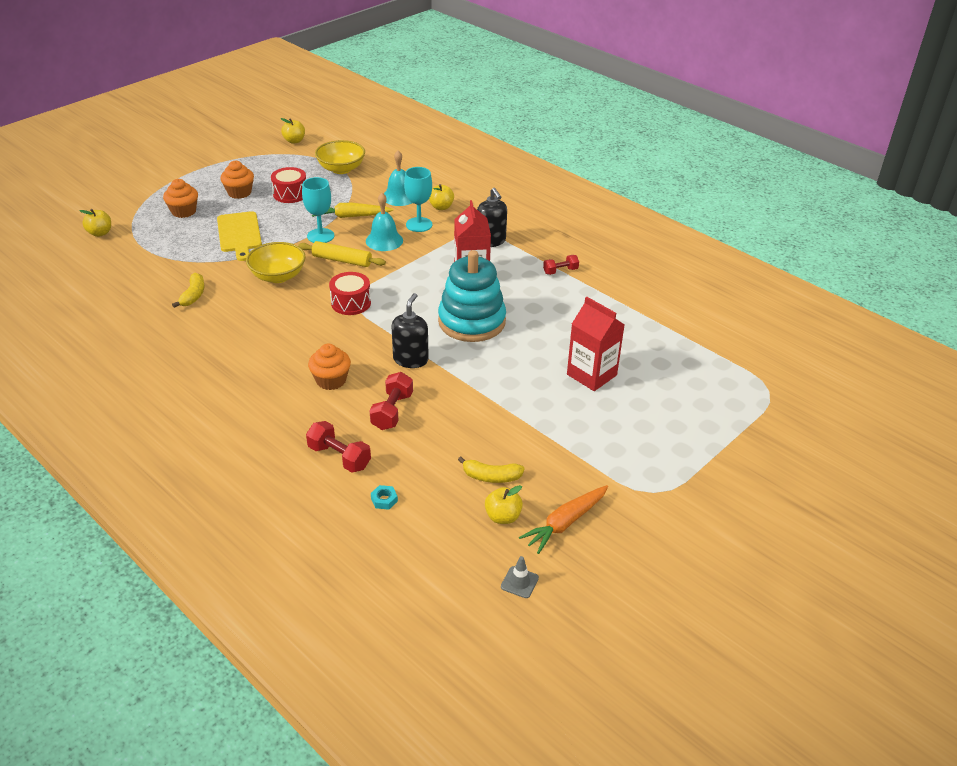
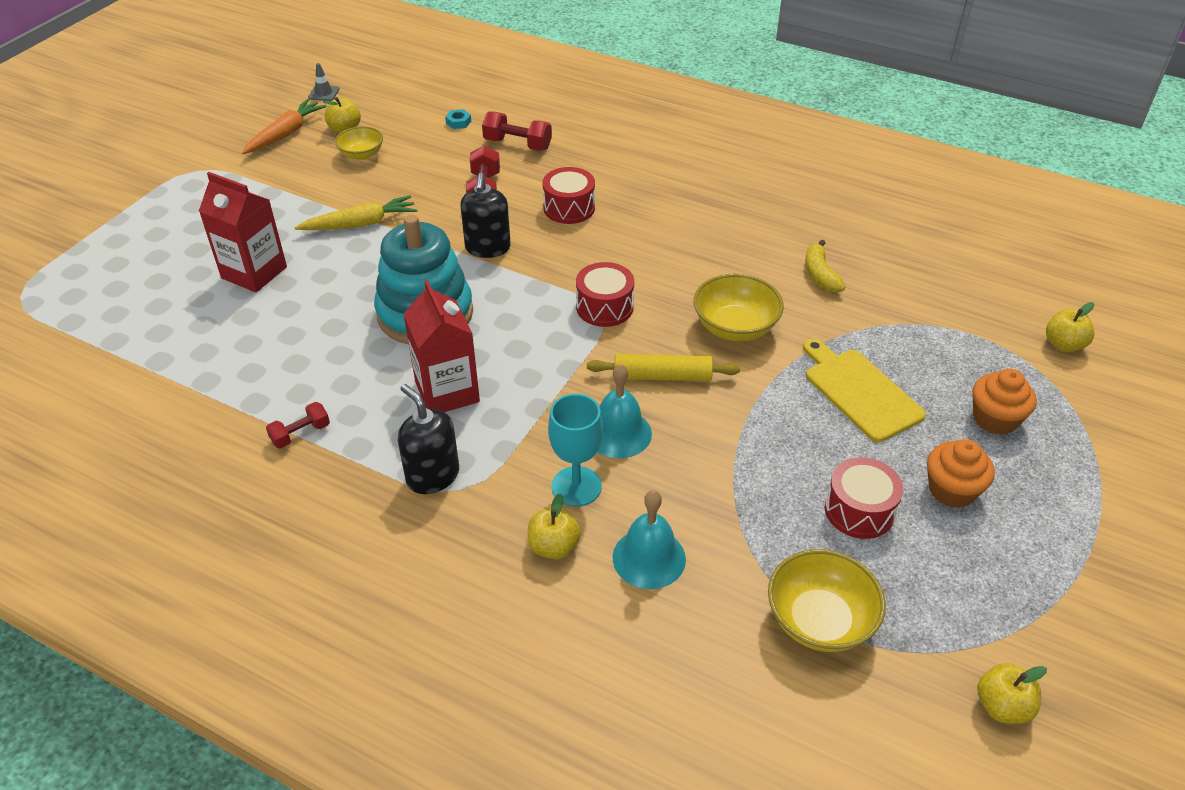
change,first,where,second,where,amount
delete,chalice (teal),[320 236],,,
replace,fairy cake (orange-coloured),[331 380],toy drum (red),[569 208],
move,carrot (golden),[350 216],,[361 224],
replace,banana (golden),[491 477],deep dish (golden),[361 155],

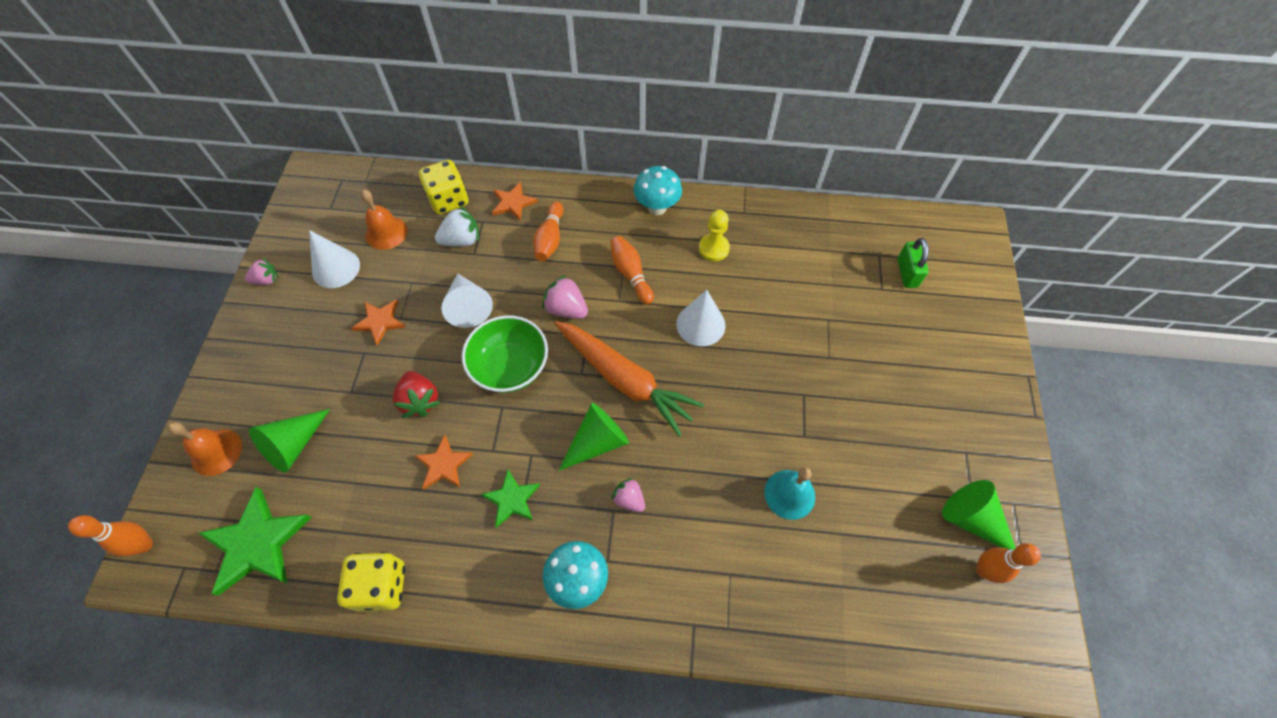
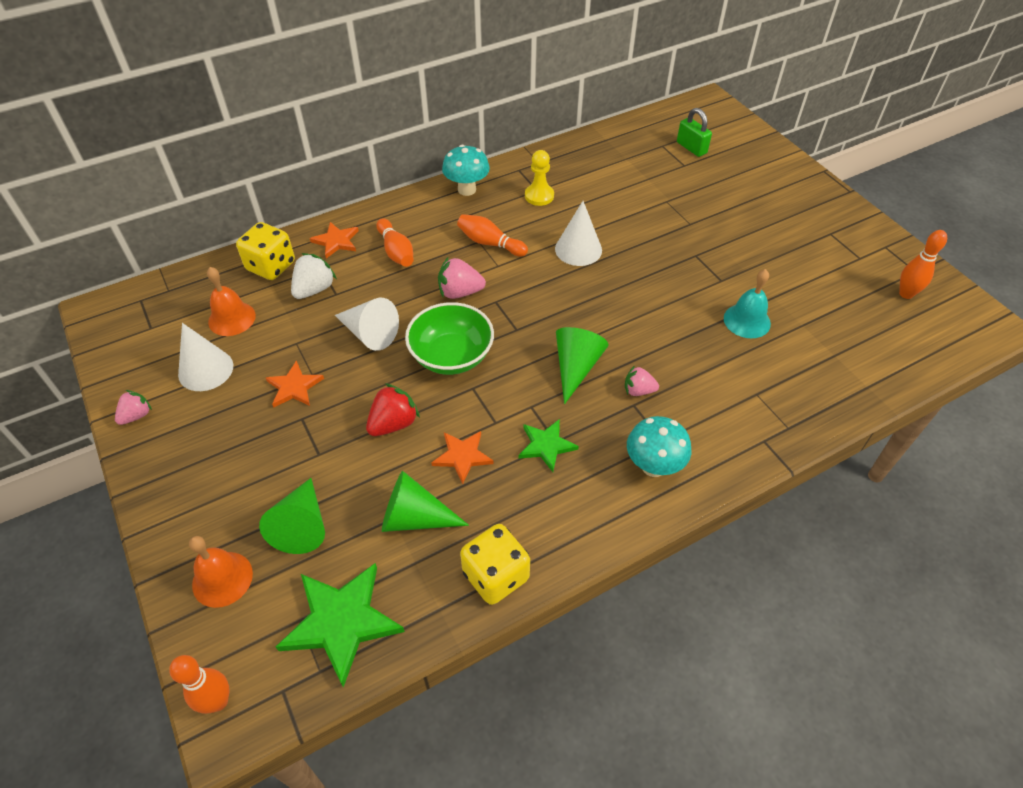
change,first,where,second,where,amount
rotate,toy strawberry (red),[420 400],,[393 423],75 degrees counterclockwise
delete,carrot (orange-coloured),[625 380],,,
move,cone (emerald),[972 520],,[415 518],

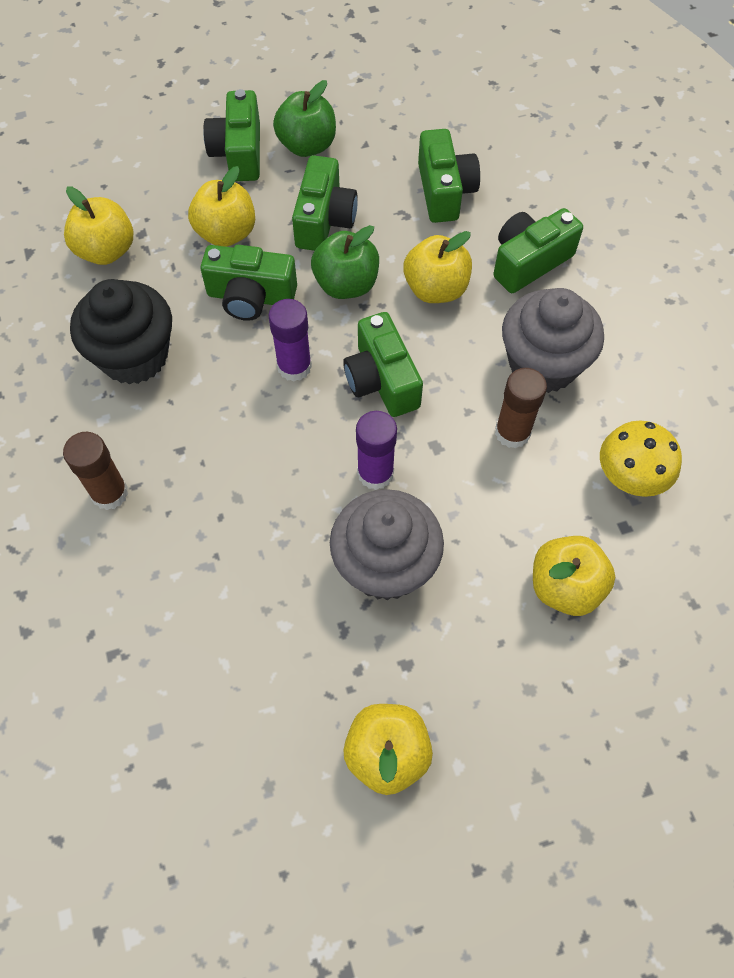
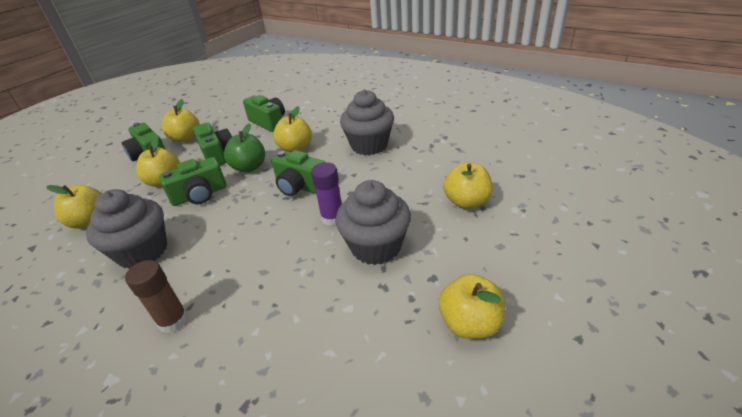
change,first,where,second,where,amount
recolor,fairy cake (jet-black),[134 356],fairy cake (gray),[143 251],
delete,stick of glue (purple),[294 366],,,
recolor,apple fruit (emerald),[307 145],apple fruit (golden),[186 138],
delete,photo camera (emerald),[529 262],,,
delete,stick of glue (dark brown),[512 432],,,
delete,mushroom (golden),[629 478],,,

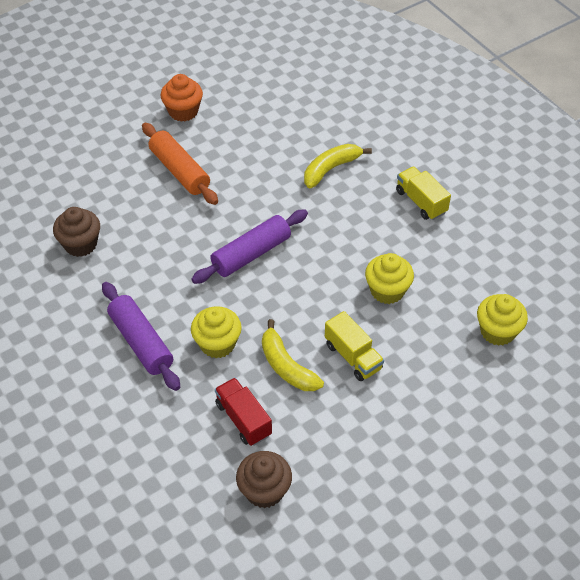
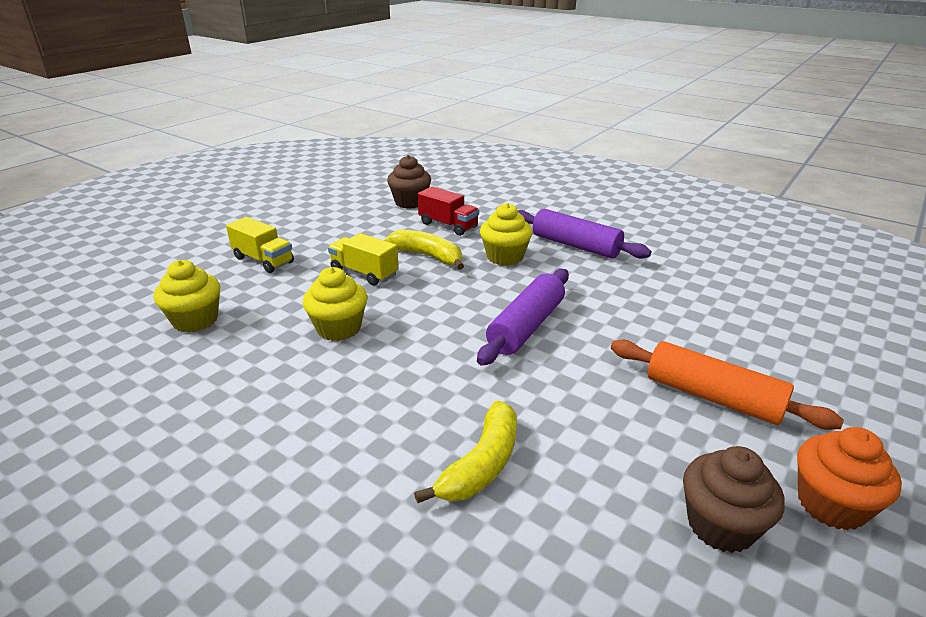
change,first,where,second,where,amount
move,fairy cake (dark brown),[80 244],,[720 525],
move,truck (golden),[421 202],,[263 260],

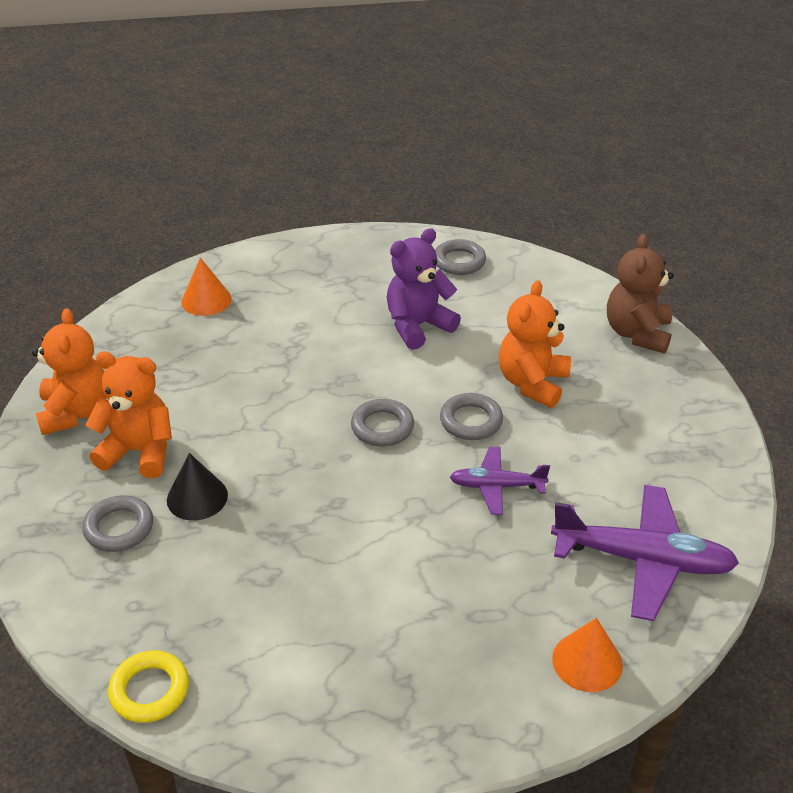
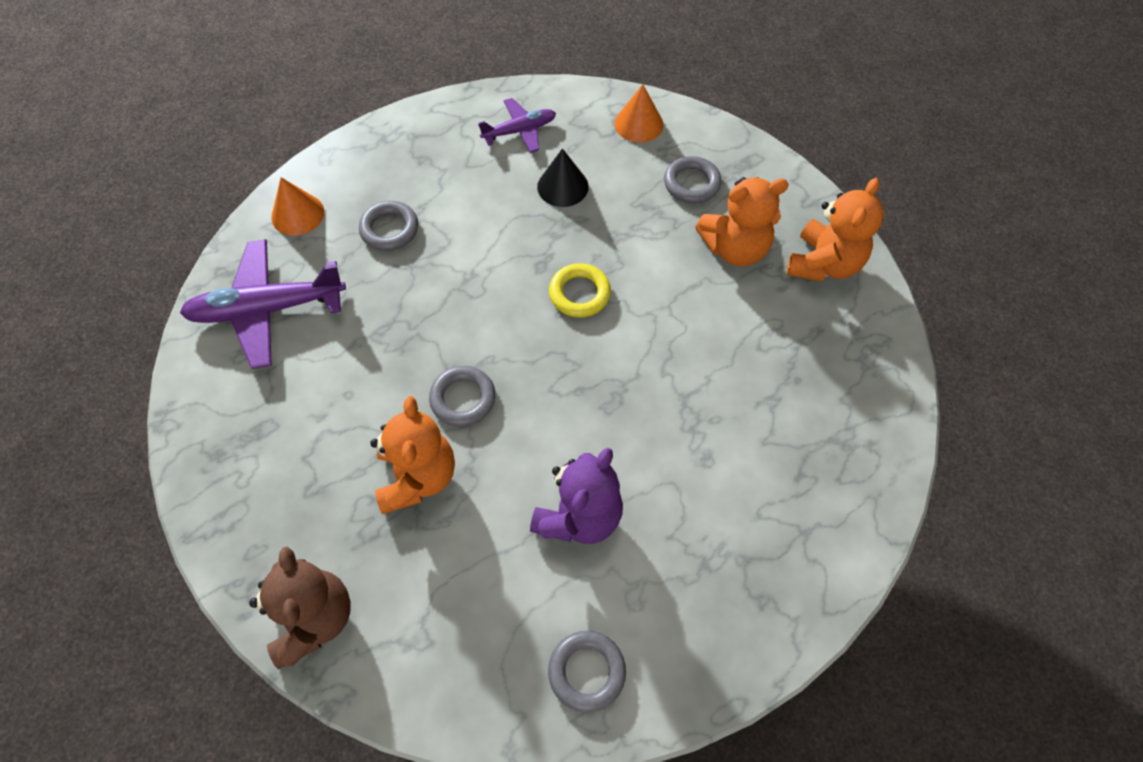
change,first,where,second,where,amount
rotate,teddy bear (orange-coloured),[75 412],,[824 264],120 degrees counterclockwise
move,torus (golden),[150 690],,[579 293],
move,cone (jet-black),[197 497],,[562 186],
move,cone (orange-coloured),[206 300],,[638 124],
move,torus (gray),[382 427],,[389 229],
move,aeroplane (purple),[496 486],,[520 131],

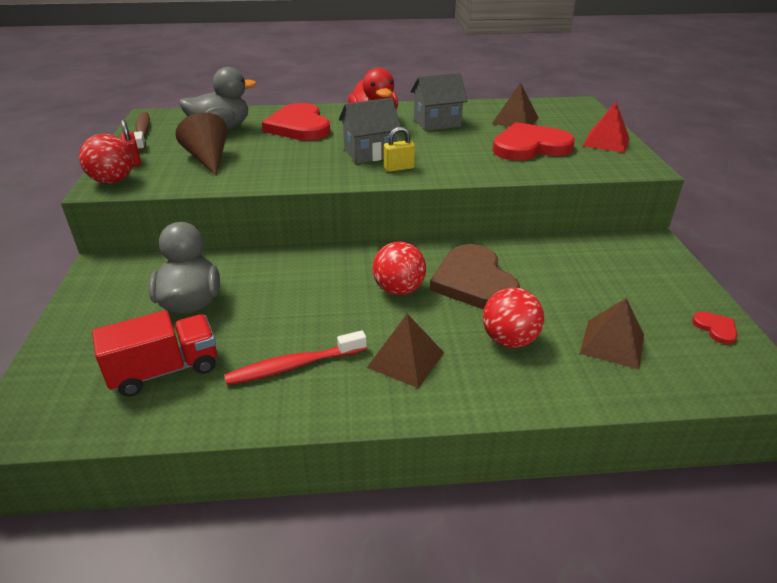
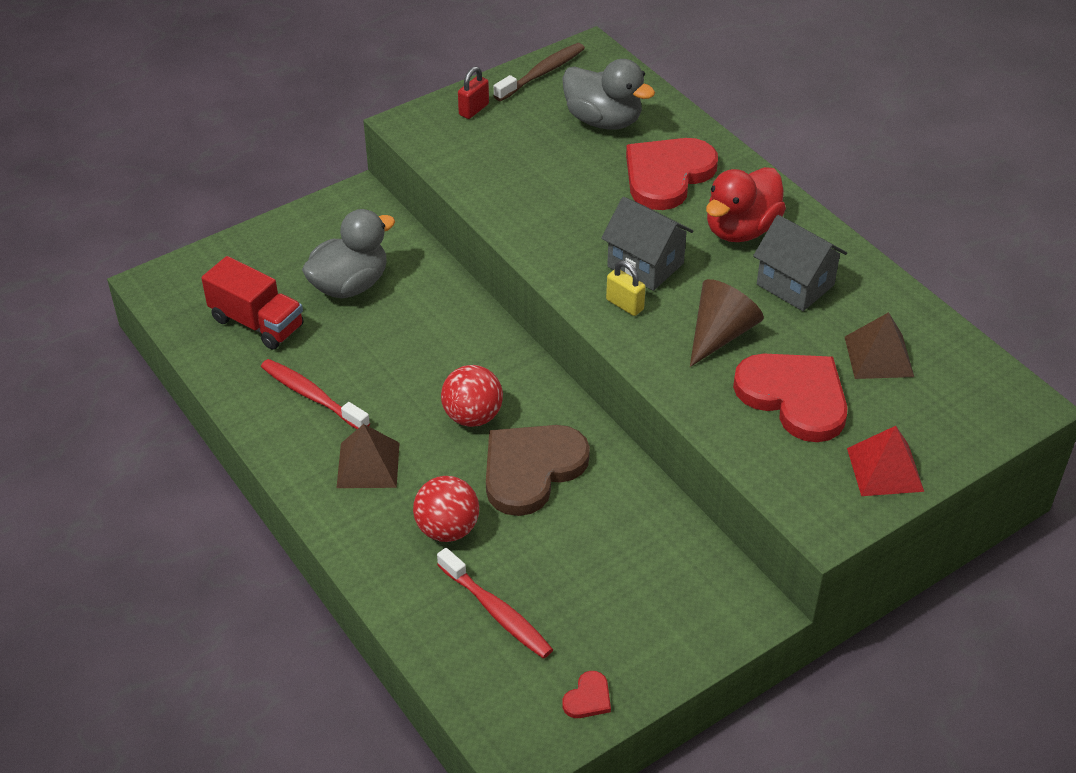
change,first,where,second,where,amount
delete,play ball (red),[113 181],,,
move,cone (dark brown),[208 159],,[720 334],
replace,solid pyramid (dark brown),[612 344],dental brush (red),[497 612],

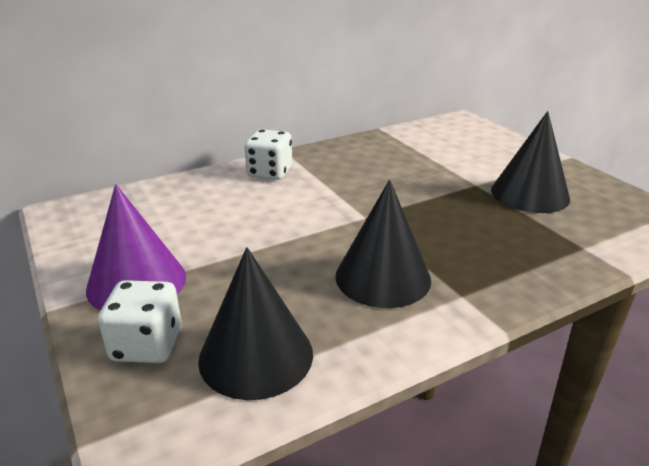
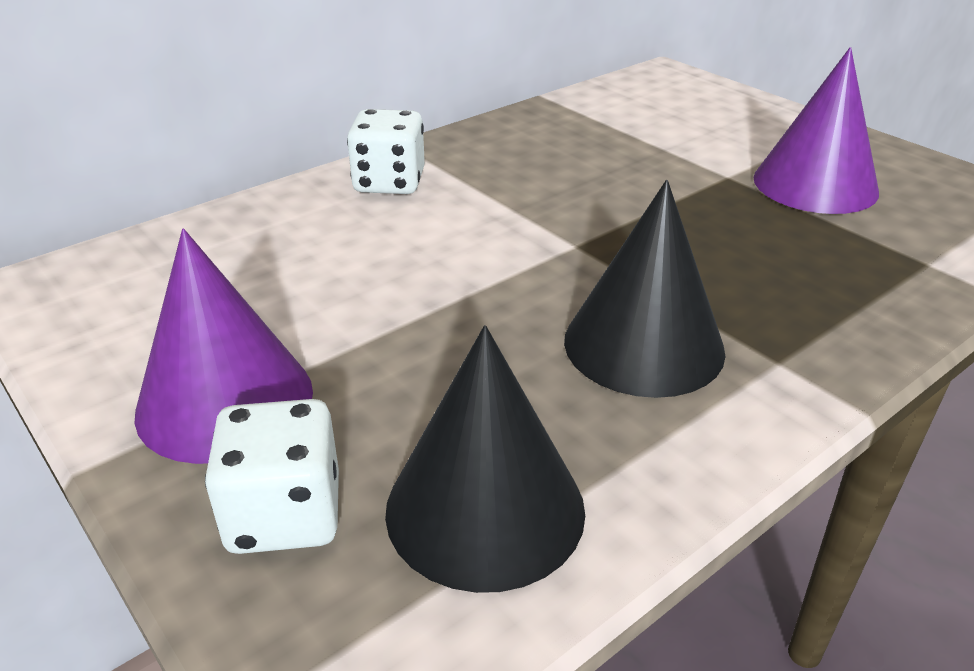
change,first,where,second,where,amount
recolor,cone (jet-black),[529 194],cone (purple),[815 184],

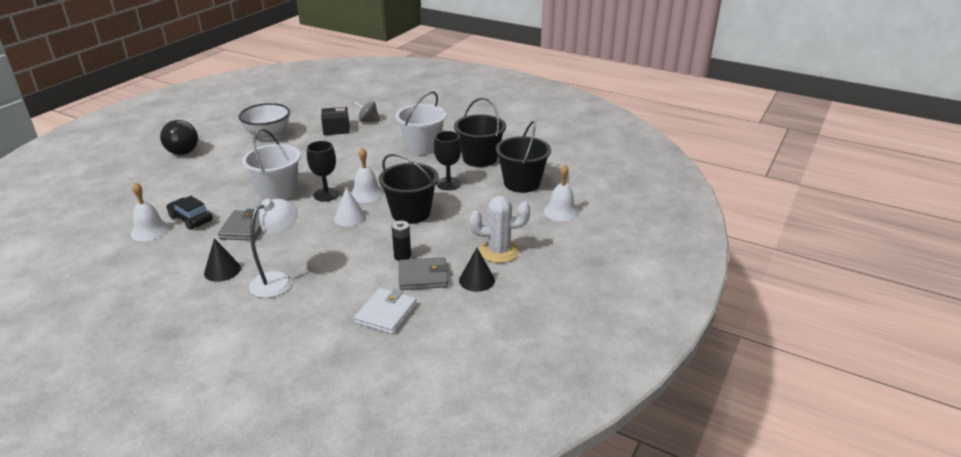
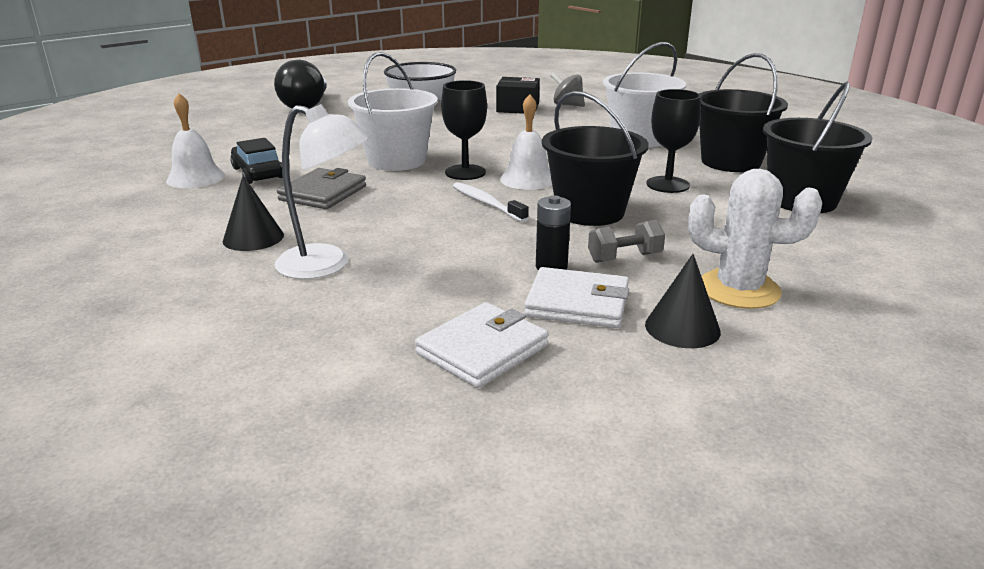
change,first,where,second,where,amount
rotate,desk lamp (pure white),[278 280],,[327 265],45 degrees clockwise
replace,cone (pure white),[350 217],dental brush (pure white),[486 203],
recolor,billfold (gray),[423 276],billfold (pure white),[577 303],
delete,hand bell (pure white),[561 211],,,
insert,,,hand weight (gray),[624 258],

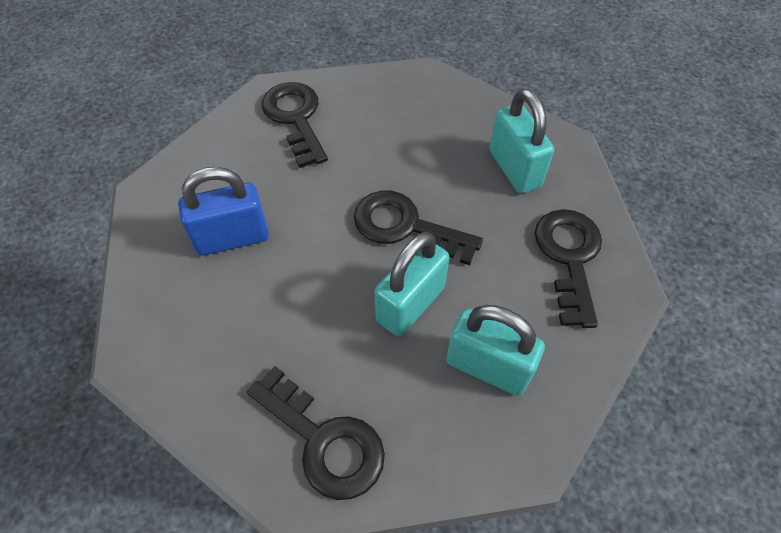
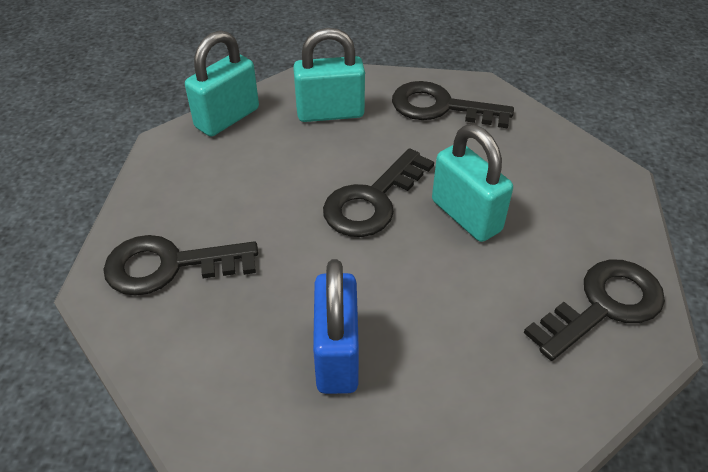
change,first,where,second,where,amount
move,small lock (teal),[487 367],,[227 118],

